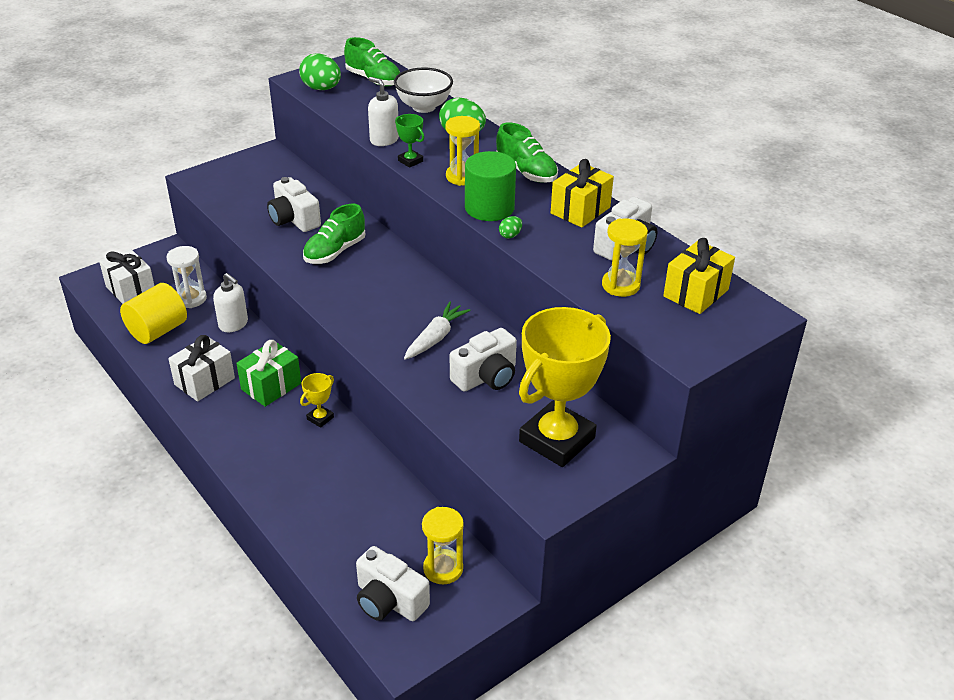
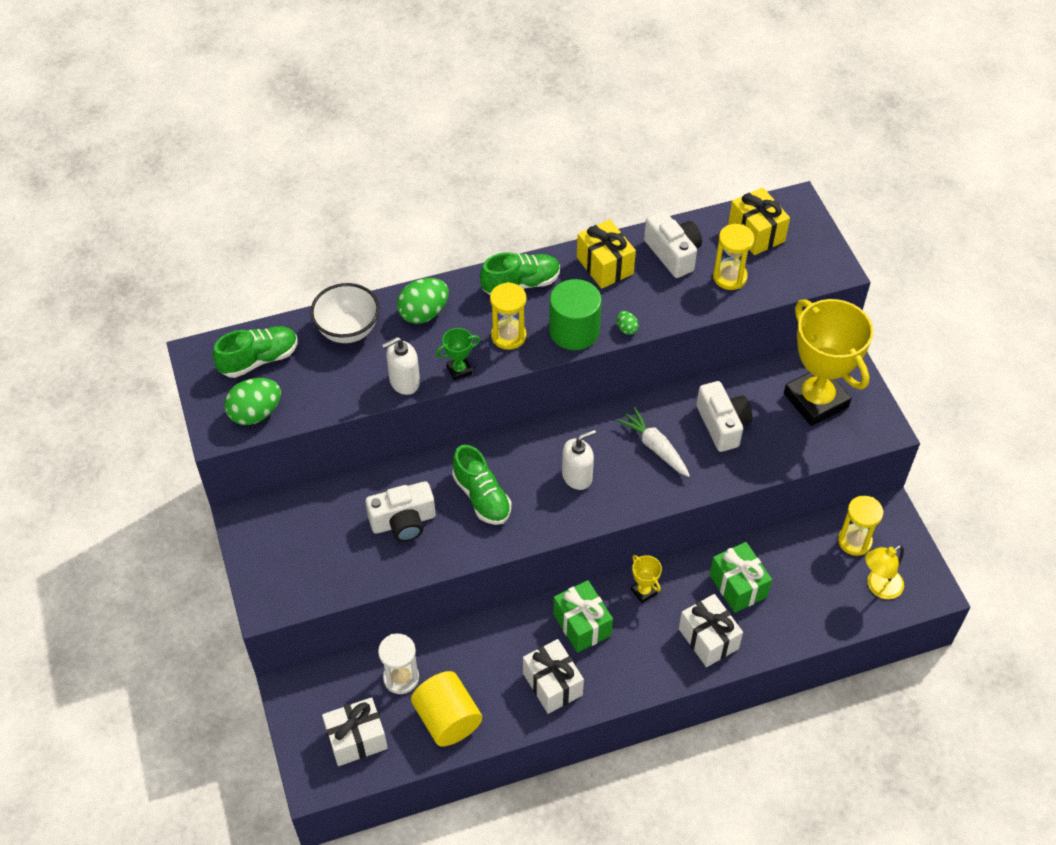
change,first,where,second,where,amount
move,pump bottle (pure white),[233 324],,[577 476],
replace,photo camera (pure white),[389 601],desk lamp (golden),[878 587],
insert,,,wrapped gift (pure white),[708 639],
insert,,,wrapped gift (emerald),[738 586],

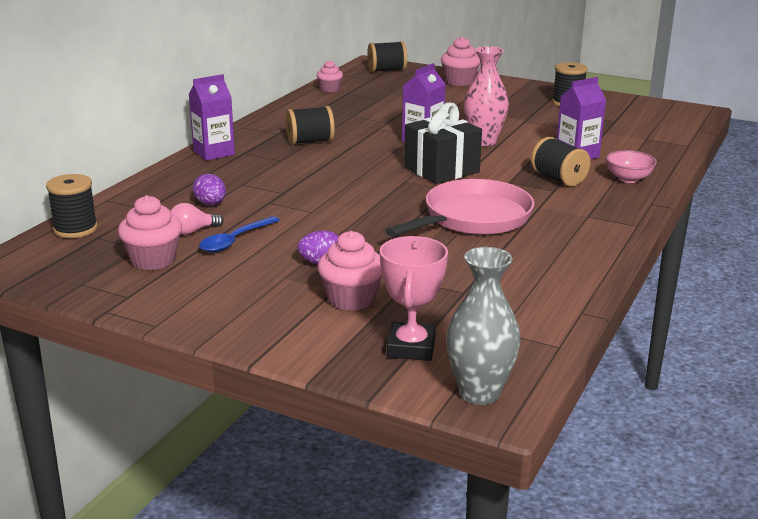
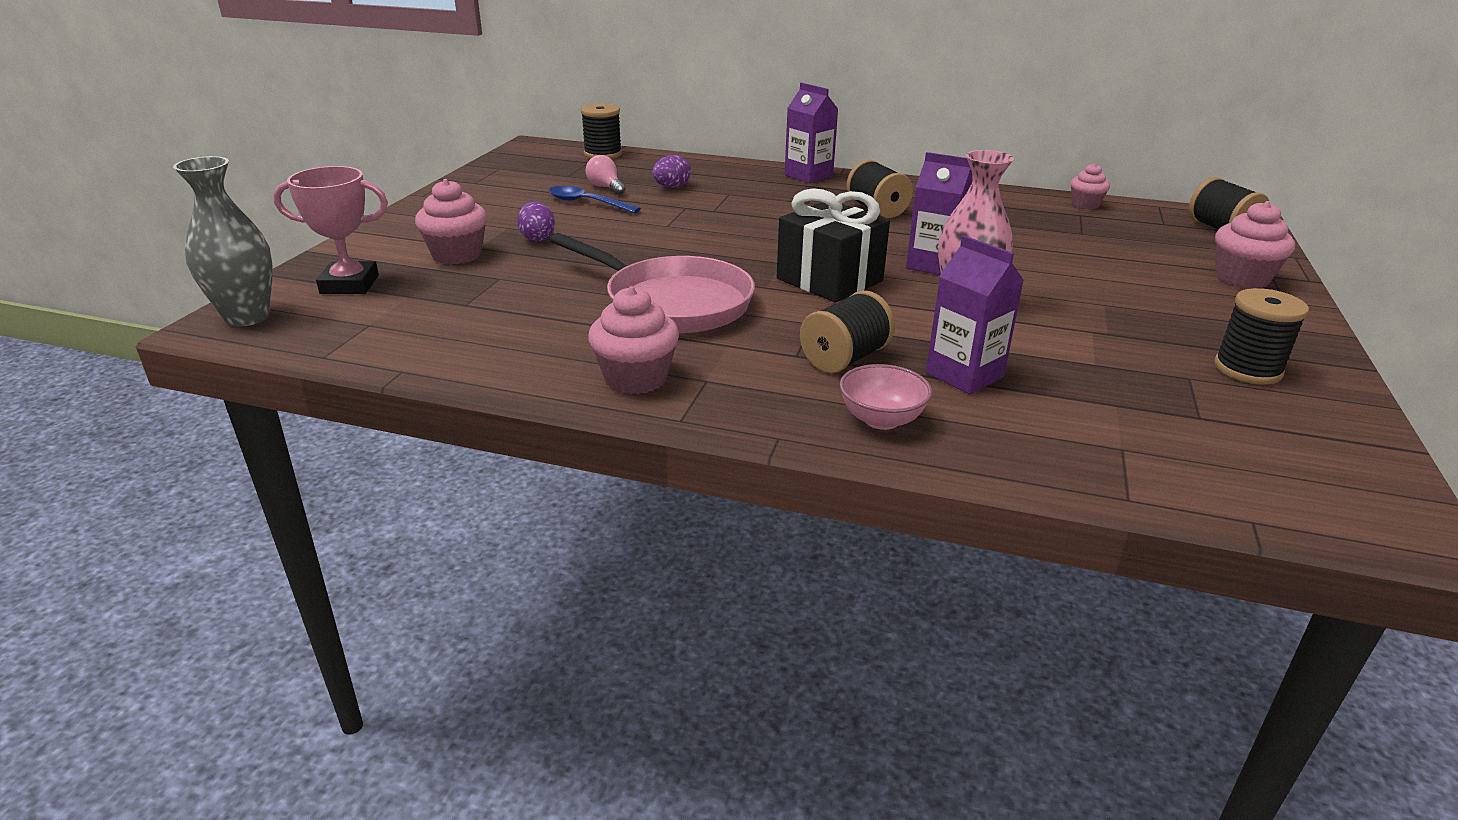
change,first,where,second,where,amount
move,fairy cake (rose-pink),[153 260],,[636 378],

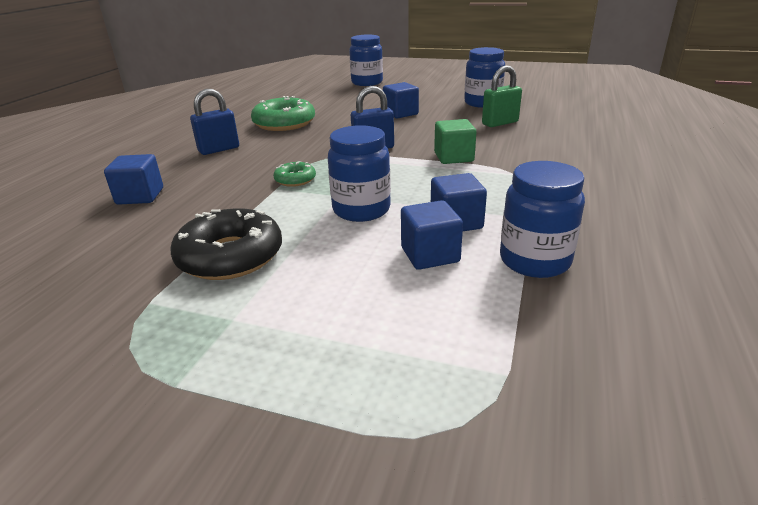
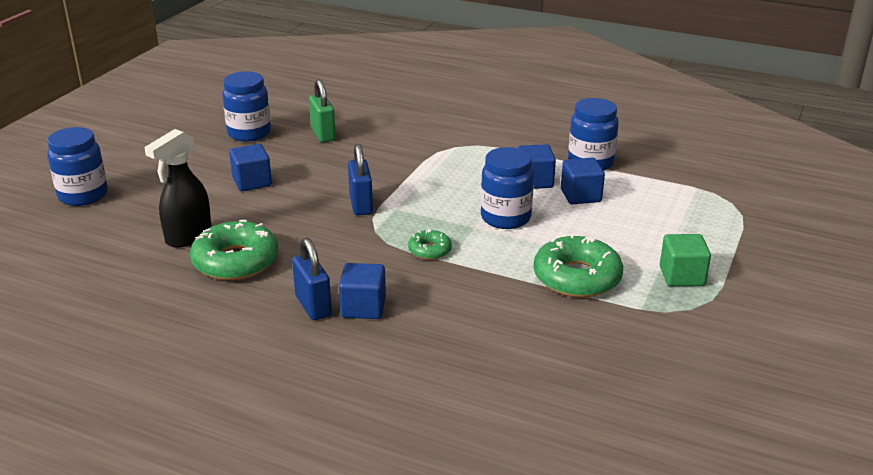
change,first,where,second,where,amount
move,block (blue),[140 196],,[363 307],
recolor,doughnut (jet-black),[230 256],doughnut (emerald),[577 277],
move,block (emerald),[453 157],,[682 276],
insert,,,sprayer (jet-black),[188 237],

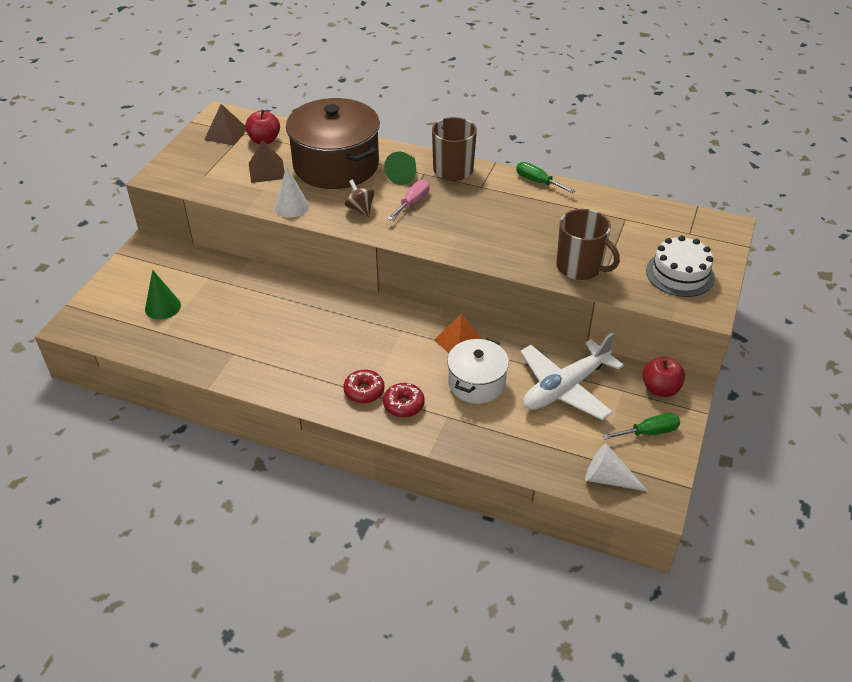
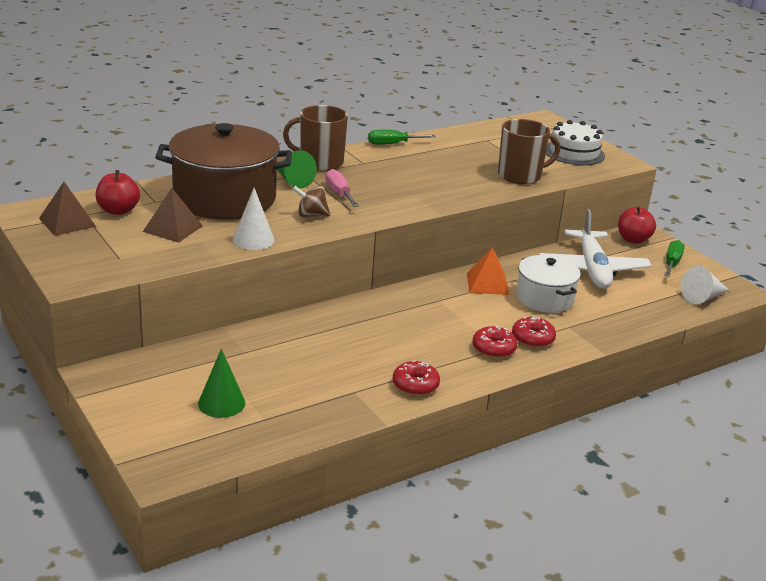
change,first,where,second,where,amount
insert,,,doughnut (red),[415 385],

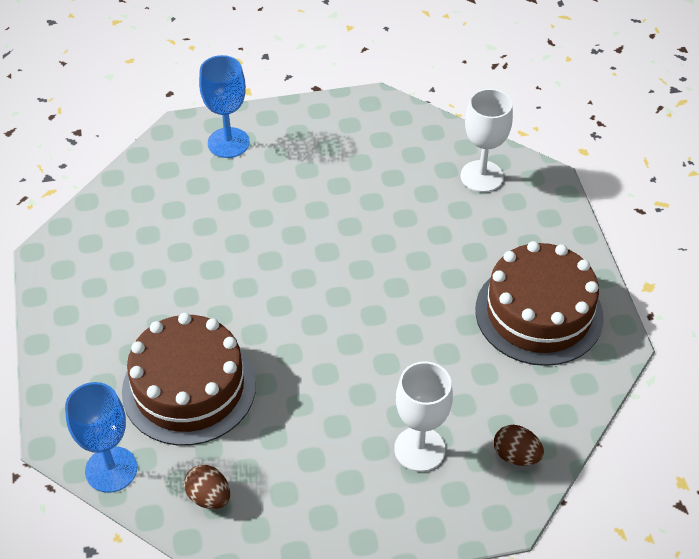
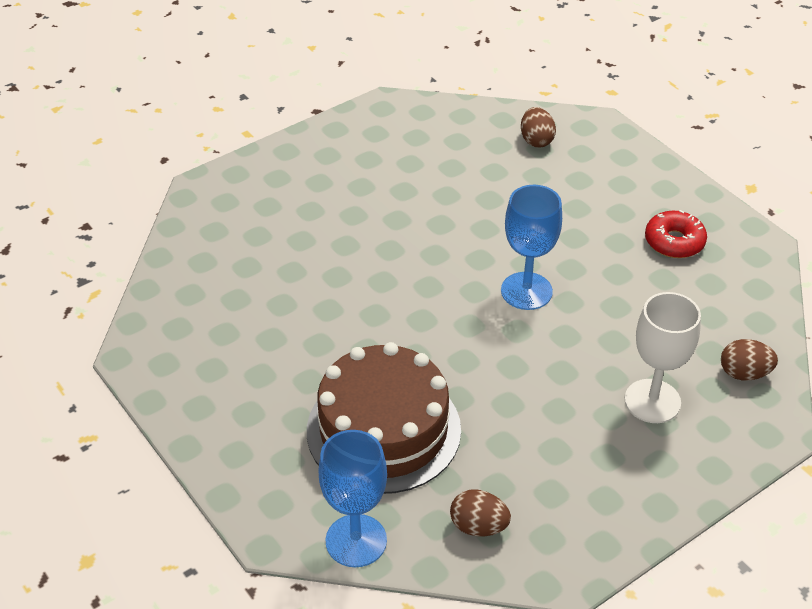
change,first,where,second,where,amount
move,chalice (blue),[228 143],,[526 291],
replace,chalice (pure white),[481 176],toy egg (dark brown),[536 140],
replace,cake (dark brown),[539 313],doughnut (red),[674 242],

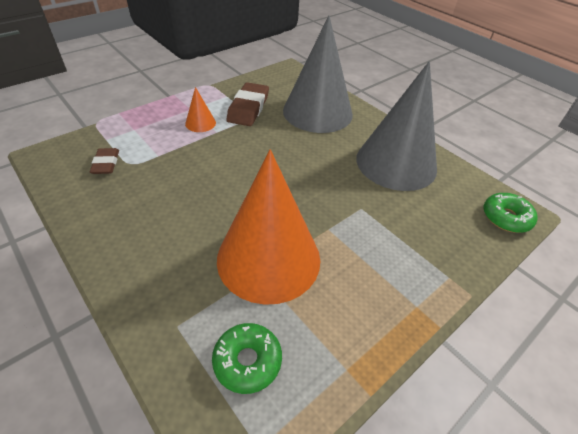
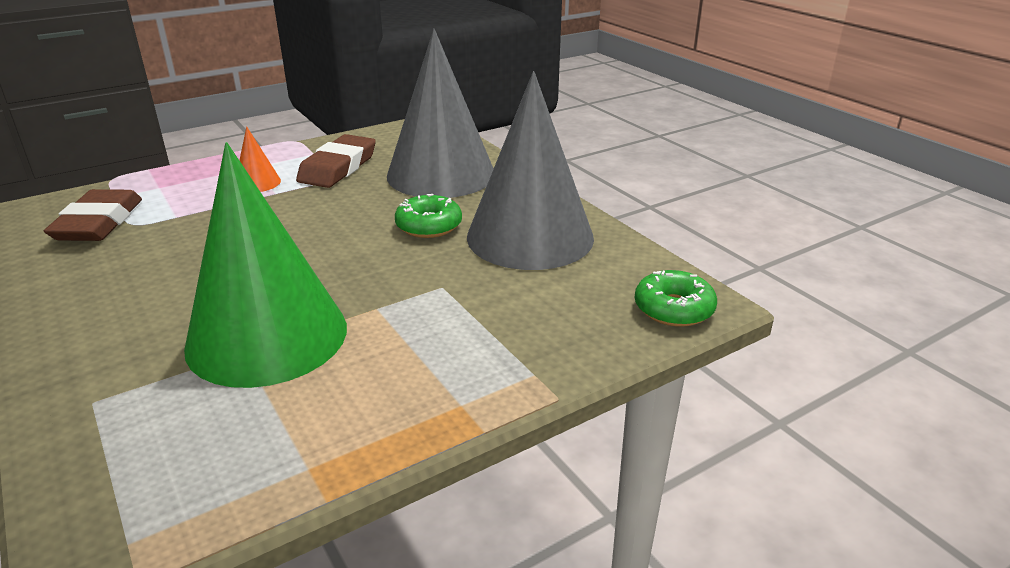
change,first,where,second,where,amount
resize,gum eraser (dark brown),[106 163],,[98 223],x1.71
move,doughnut (emerald),[247 361],,[429 226],
recolor,cone (orange-coloured),[268 258],cone (emerald),[267 336],

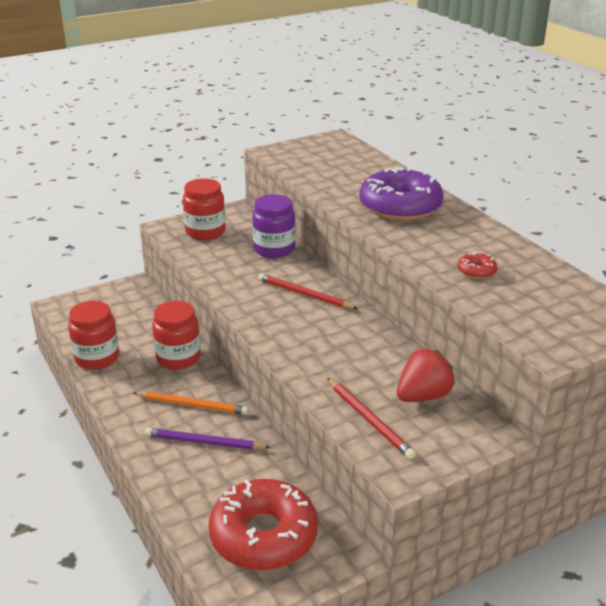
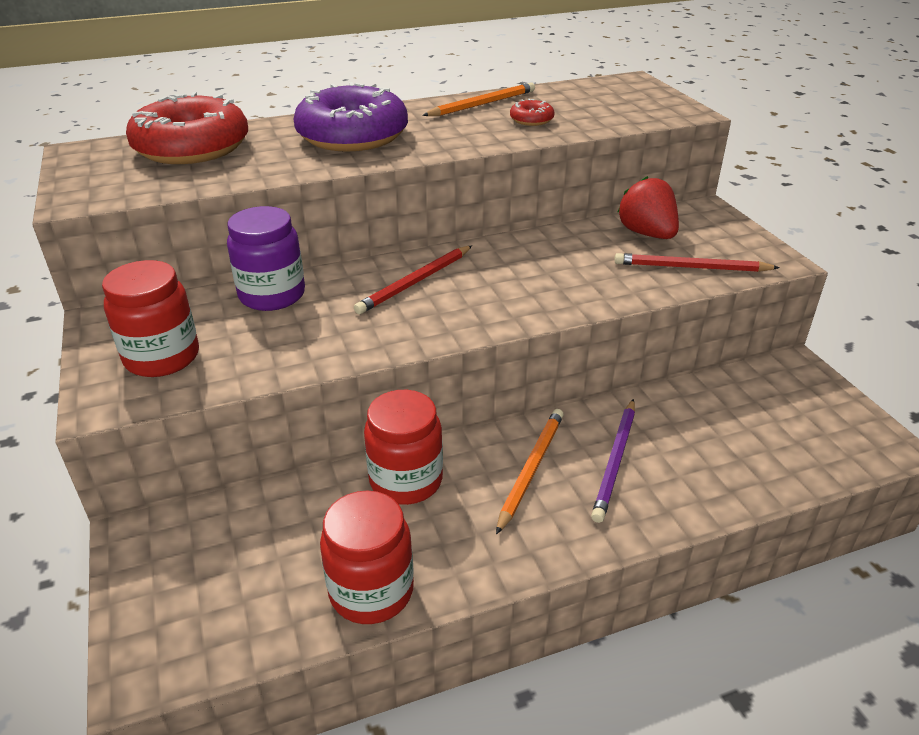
change,first,where,second,where,amount
move,doughnut (red),[263 535],,[192 147],
rotate,lead pencil (red),[369 420],,[691 267],150 degrees counterclockwise
insert,,,lead pencil (orange-coloured),[482 104],

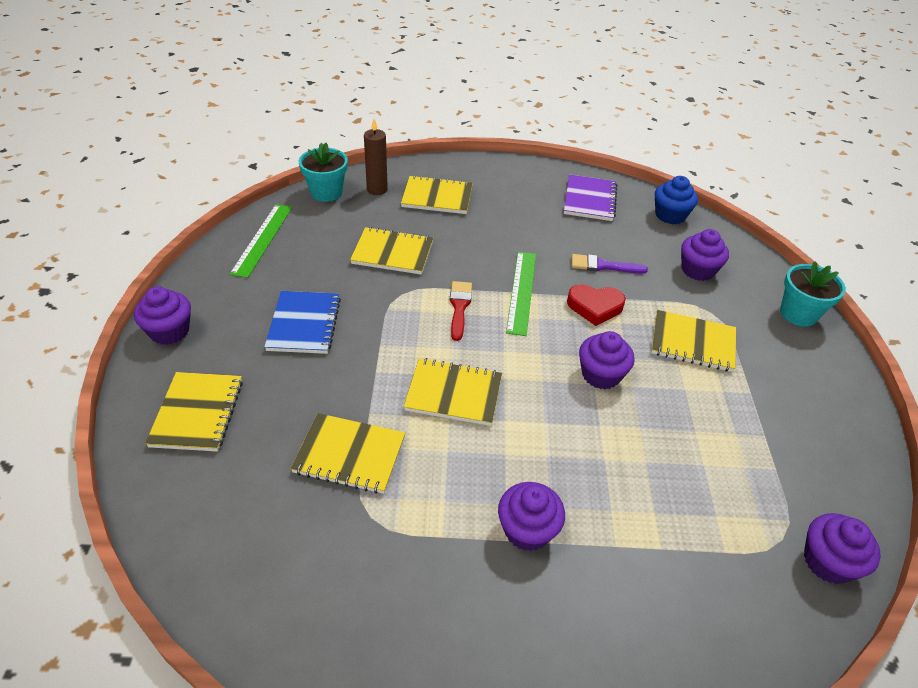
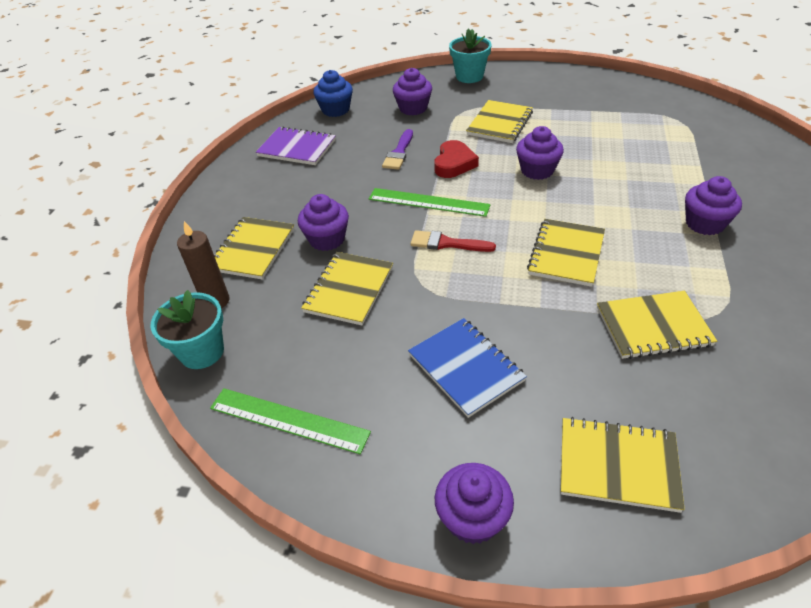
change,first,where,second,where,amount
rotate,notepad (blue),[304 324],,[465 368],45 degrees clockwise
rotate,notepad (golden),[349 455],,[653 327],60 degrees clockwise
move,fairy cake (purple),[827 562],,[327 239],

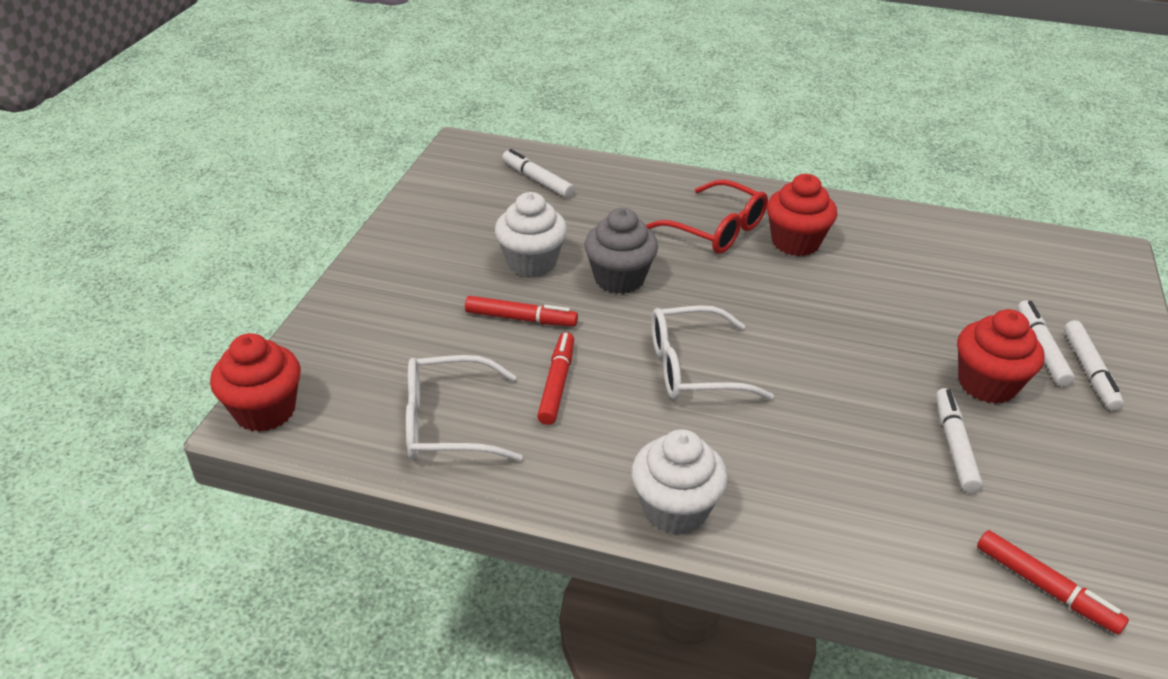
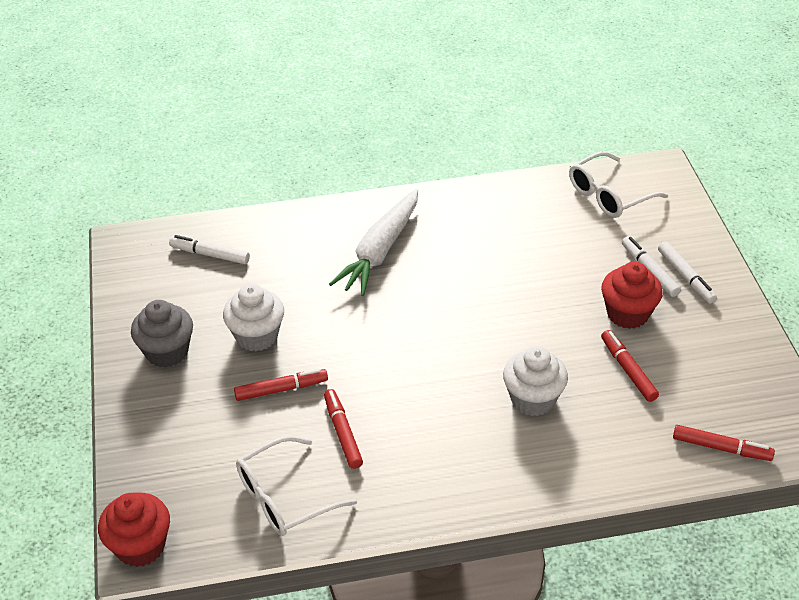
change,first,where,second,where,amount
move,fairy cake (gray),[619 278],,[167 352],
move,fairy cake (pure white),[675 509],,[533 399],
replace,eyeglasses (red),[716 229],carrot (pure white),[380 251],
move,eyeglasses (pure white),[693 368],,[609 195],
delete,fairy cake (red),[795 242],,,
recolor,marker (pure white),[954 445],marker (red),[628 370],

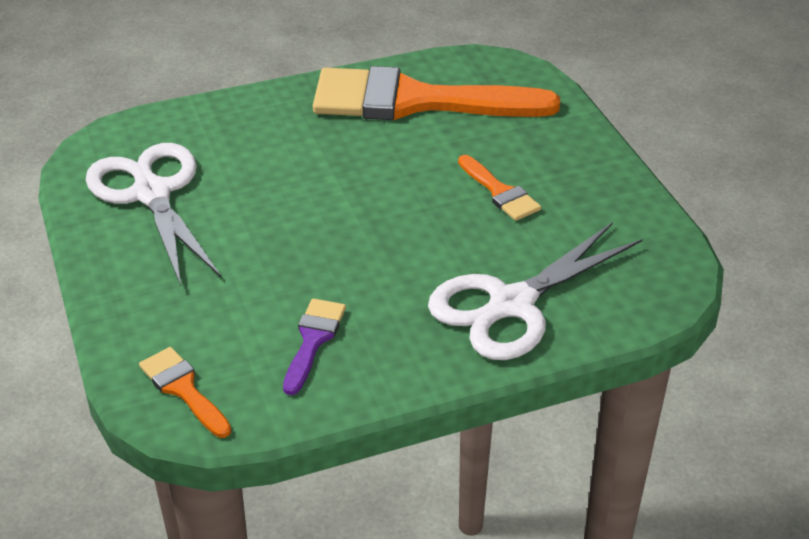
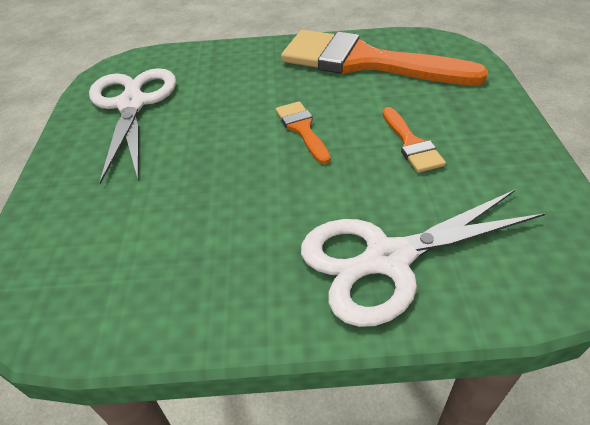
change,first,where,second,where,amount
move,paintbrush (orange-coloured),[183 389],,[302 129],
delete,paintbrush (purple),[313 340],,,

